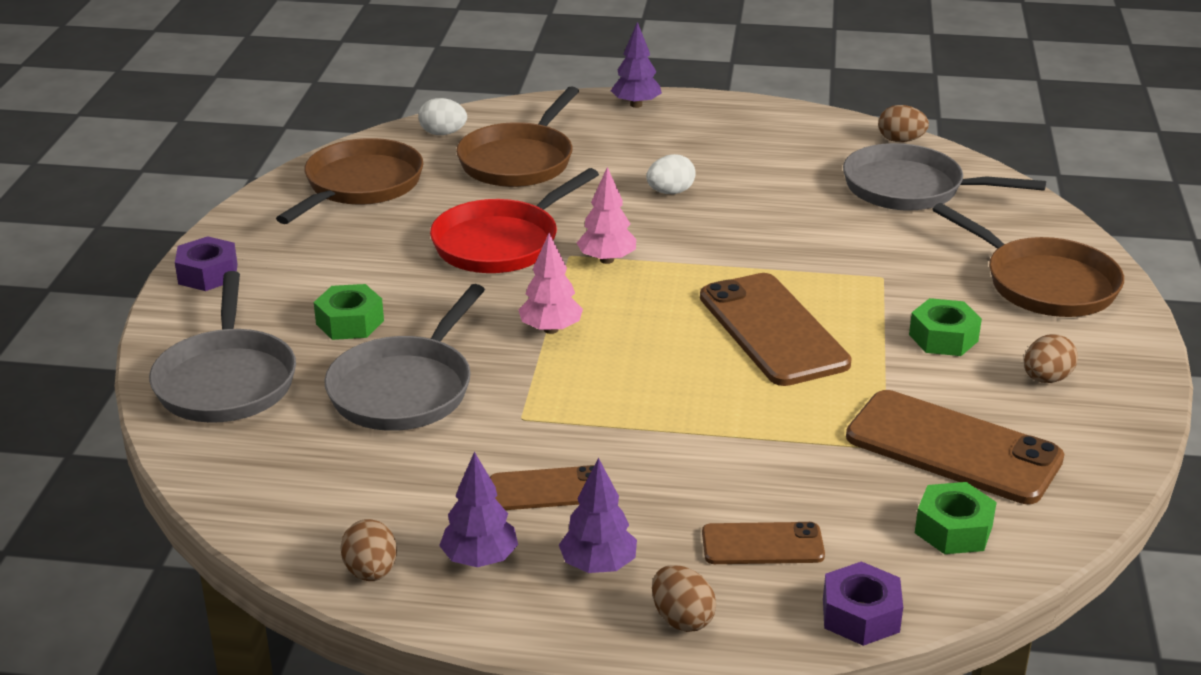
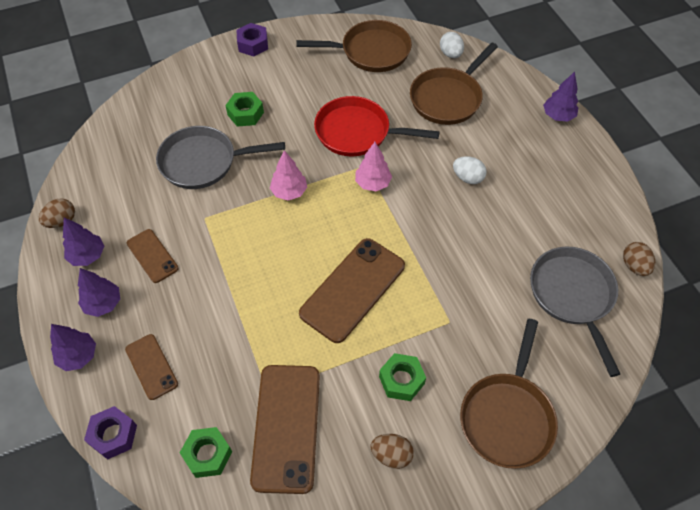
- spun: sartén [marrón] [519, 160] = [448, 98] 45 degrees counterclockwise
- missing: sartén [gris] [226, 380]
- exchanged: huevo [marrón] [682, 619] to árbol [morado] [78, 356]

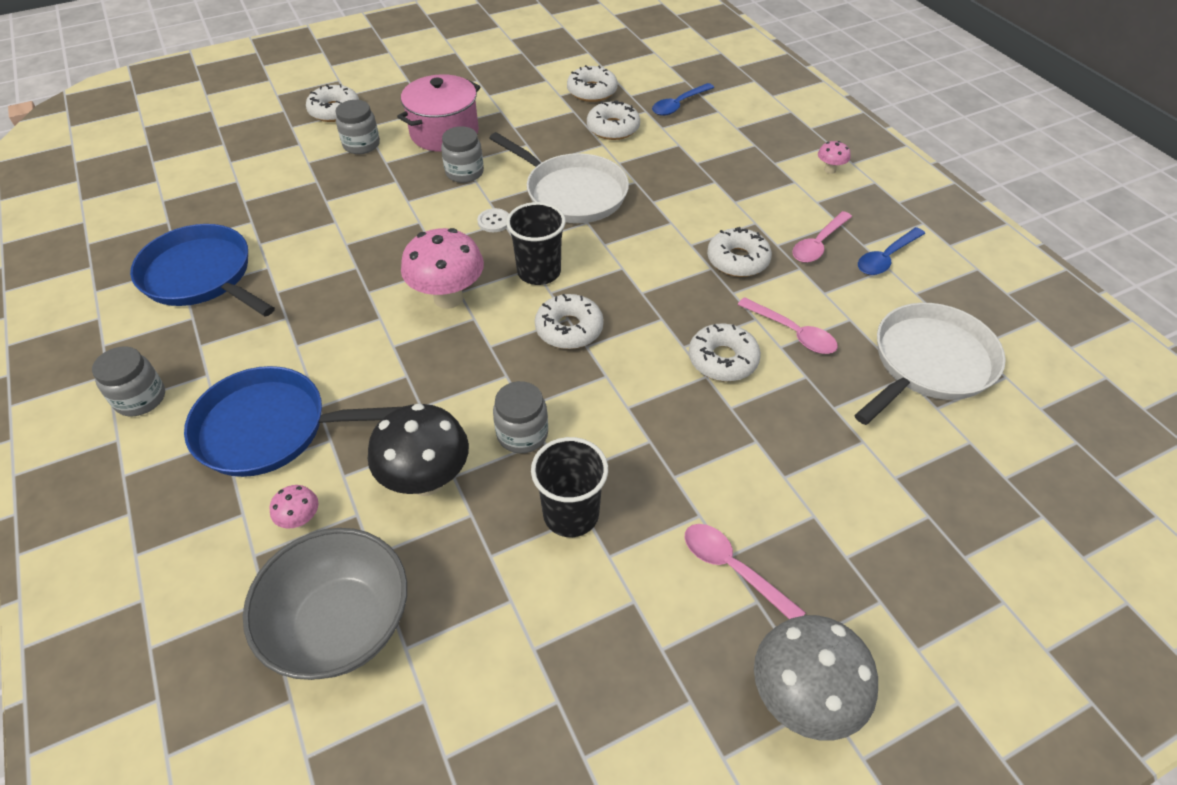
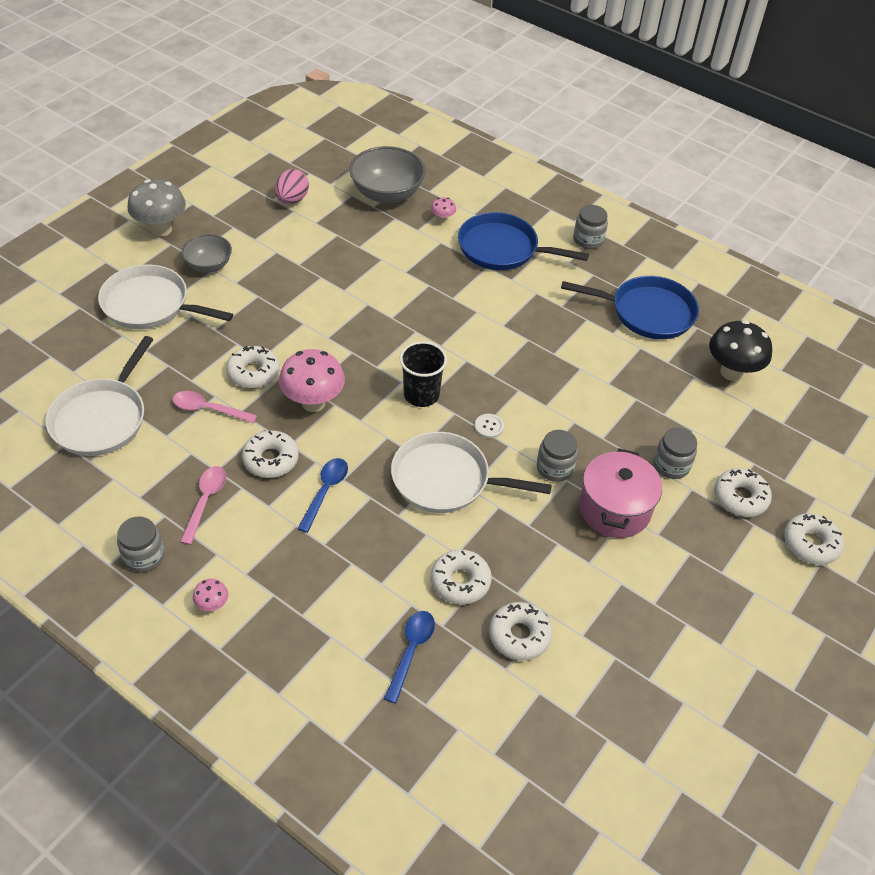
- relocated: cuchara [azul] [886, 258] to [325, 491]
- relocated: seta [rosa] [448, 298] to [313, 402]
- relocated: rosquilla [blanco] [569, 329] to [810, 544]
- spun: sartén [azul] [269, 428] = [502, 249] 135 degrees counterclockwise
- relocated: tarro [gris] [522, 434] to [144, 556]
- relocated: seta [negro] [426, 480] to [731, 372]
- missing: vaso [negro] [571, 514]
- exchanged: cuchara [rosa] [732, 569] to cuenco [gris] [209, 265]
- appeared: huevo [rosa] [292, 200]
- appeared: sartén [blanco] [150, 305]

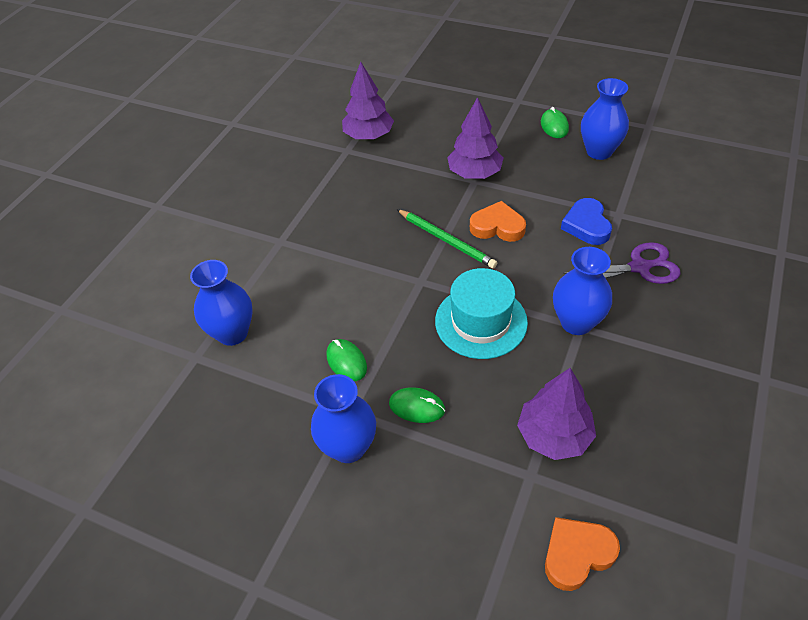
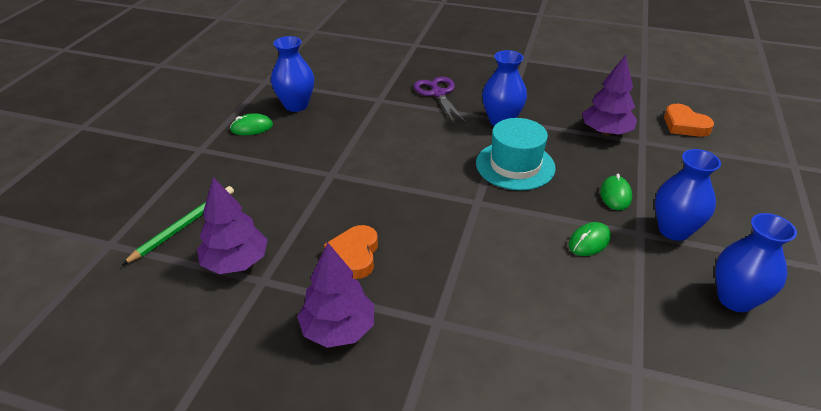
- relocated: árbol [morado] [474, 173] to [338, 329]
- missing: corazón [azul] [586, 225]
- relocated: corazón [naranja] [497, 226] to [354, 255]
- relocated: lápiz [verde] [446, 240] to [184, 225]
- relocated: florero [azul] [232, 333] to [735, 299]

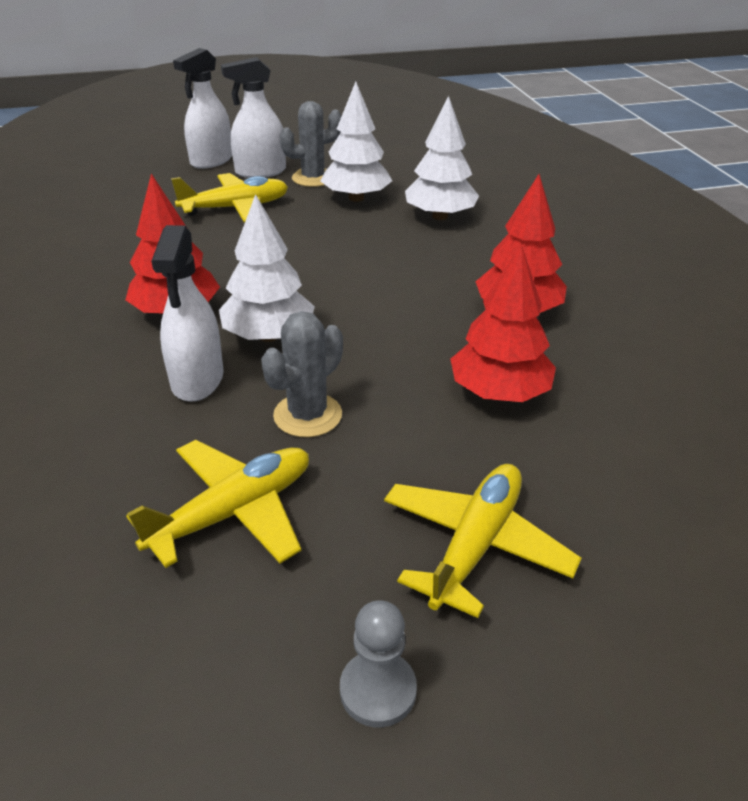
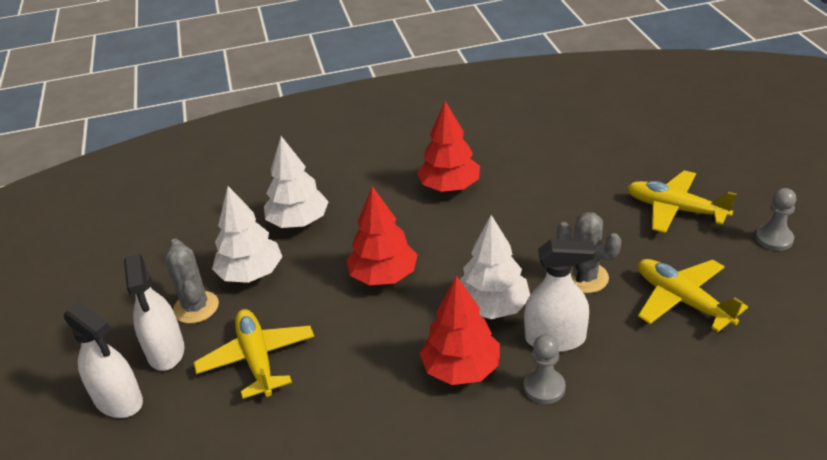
- relocated: árbol [rojo] [499, 392] to [384, 276]
- appeared: peón [gris] [544, 387]

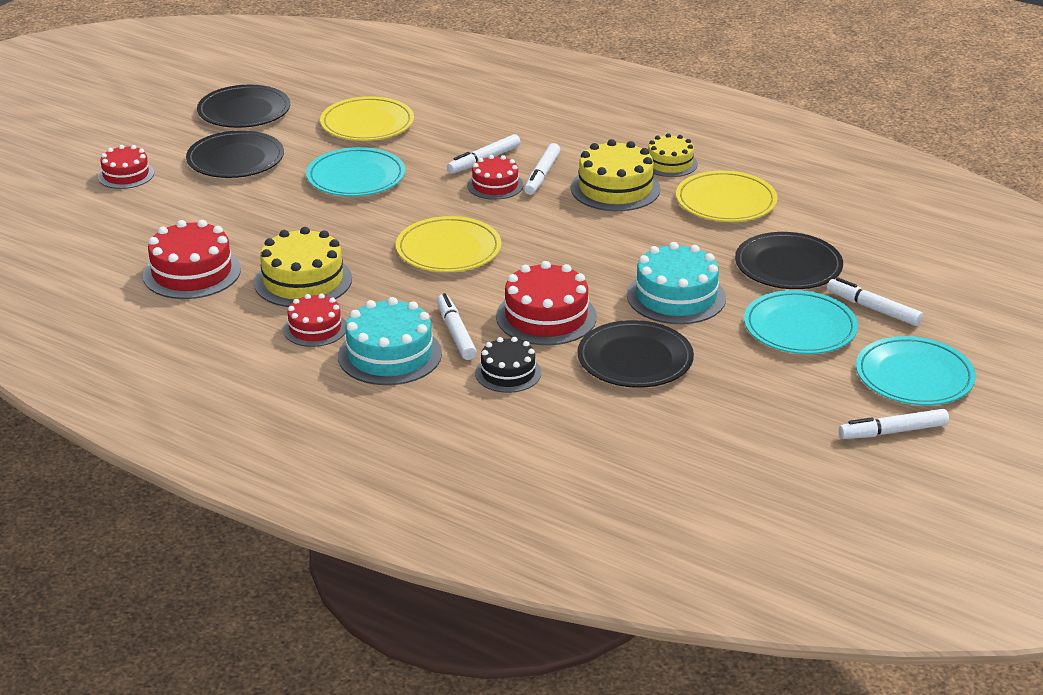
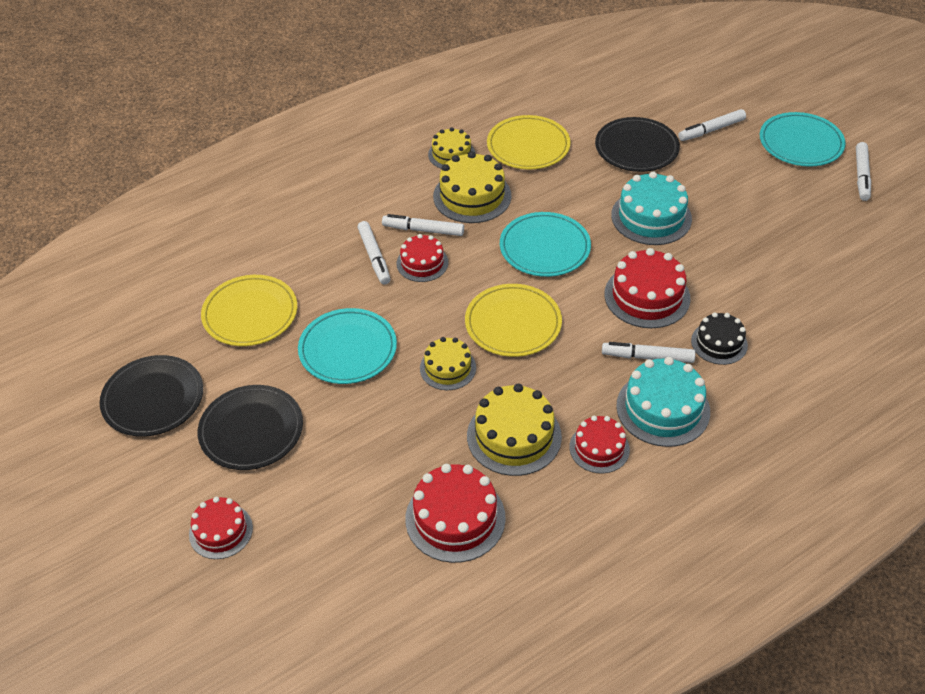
- spun: rotulador [blanco] [542, 175] = [423, 230] 150 degrees clockwise
- relocated: plato [turquesa] [800, 327] to [544, 248]
- missing: plato [negro] [635, 359]
- appeared: tarta [amarillo] [448, 368]

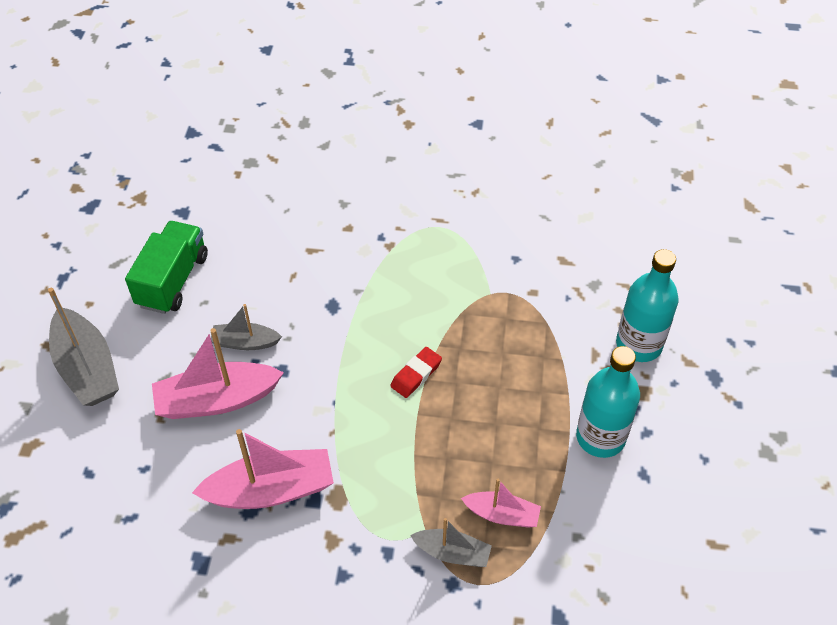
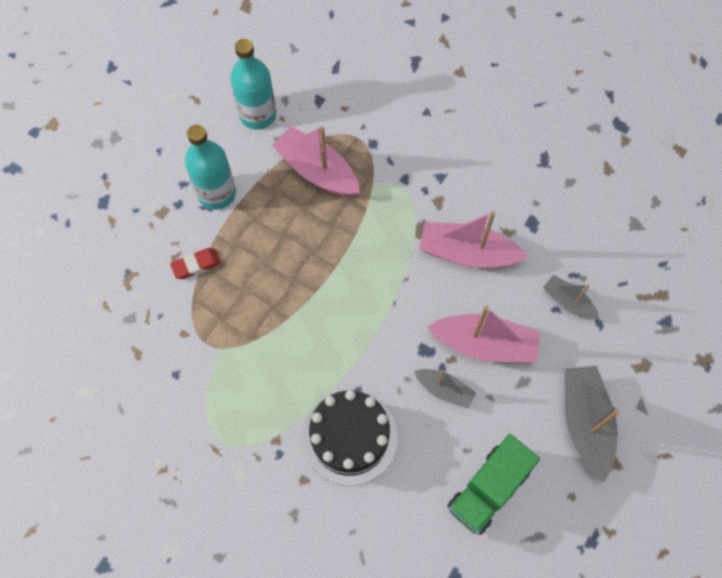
- relocated: botella [turquesa] [639, 344] to [258, 115]
- relocated: goma de borrar [rojo] [416, 375] to [196, 265]
- size: barco [rosa] [502, 515] = [317, 171] x1.76
- relocated: barco [gris] [452, 553] to [568, 302]
- appeared: tarta [negro] [349, 437]

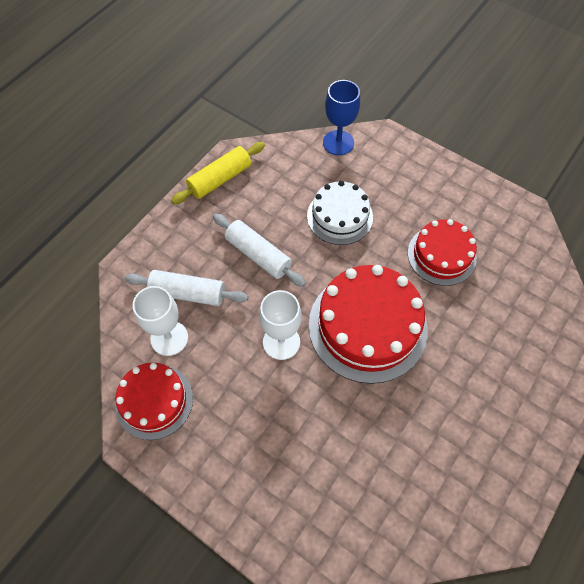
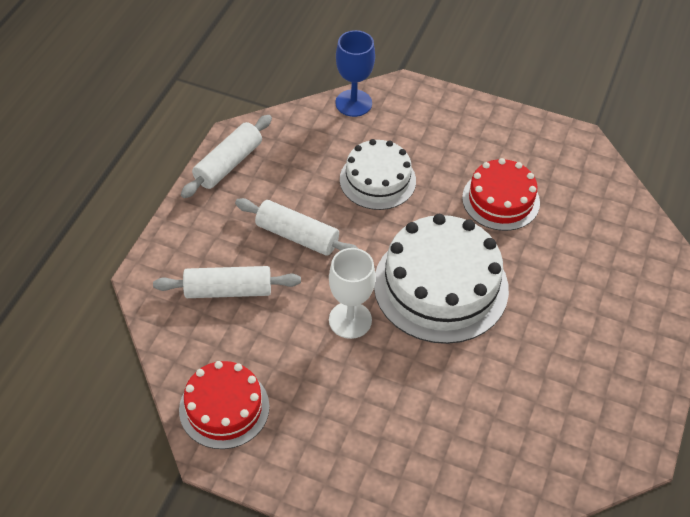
- colour: rodillo [amarillo] [220, 179] to rodillo [blanco] [228, 164]
- colour: tarta [rojo] [367, 326] to tarta [blanco] [440, 286]
- missing: copa [blanco] [169, 338]

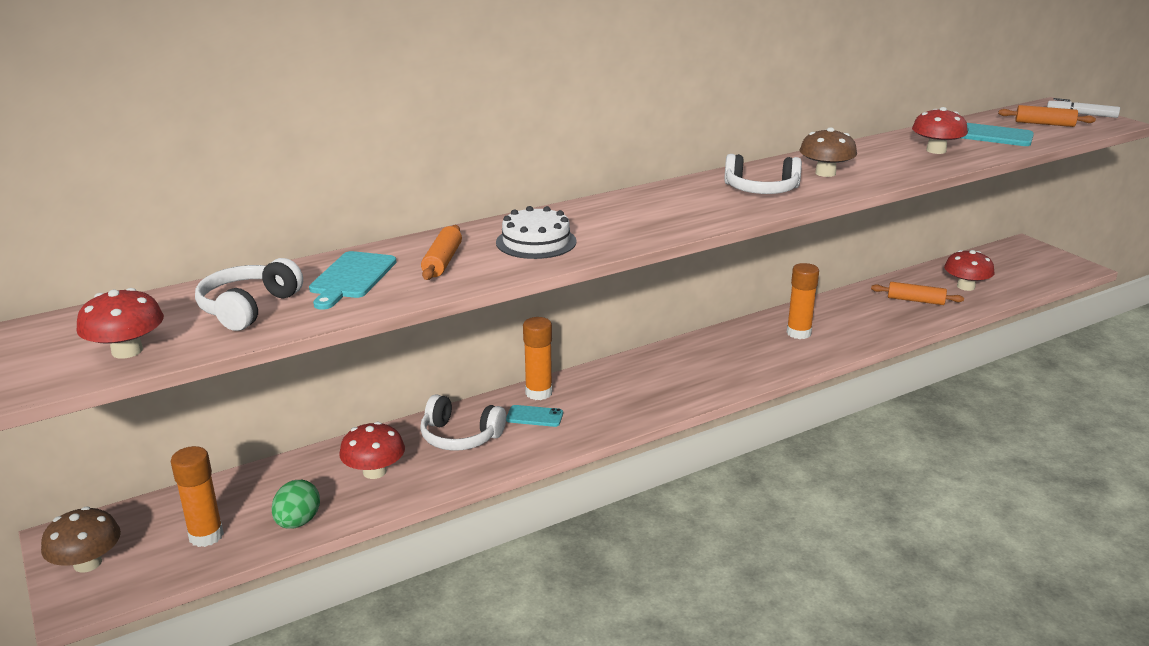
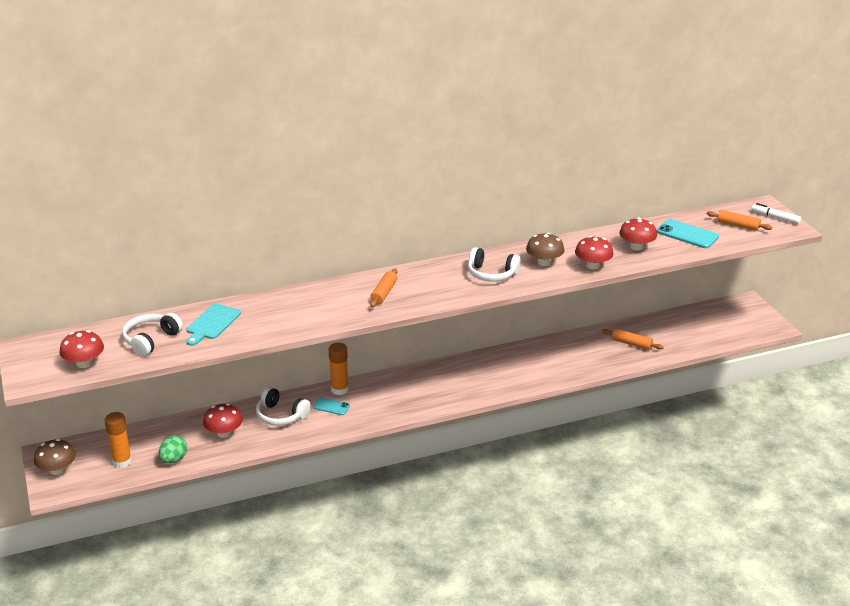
- missing: tarta [blanco] [536, 242]
- relocated: rodillo [naranja] [442, 261] to [384, 293]
- relocated: seta [rojo] [965, 286] to [593, 265]
- missing: barra de pegamento [naranja] [798, 333]

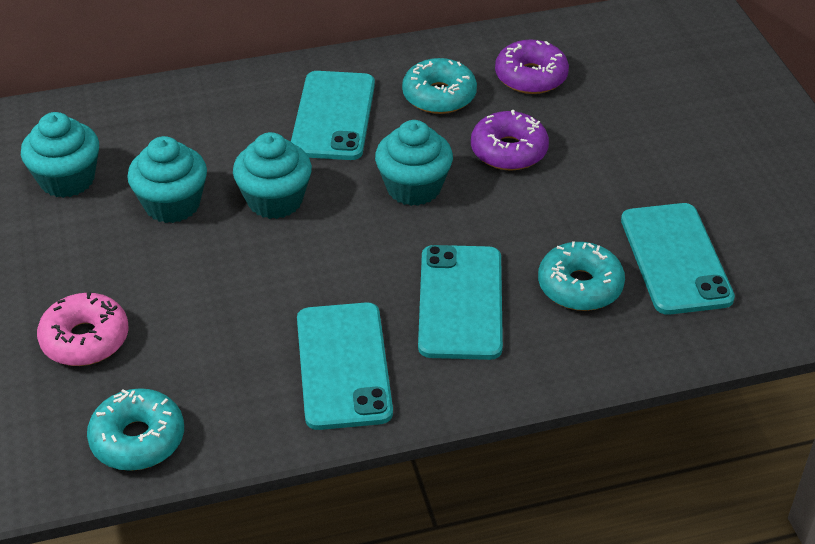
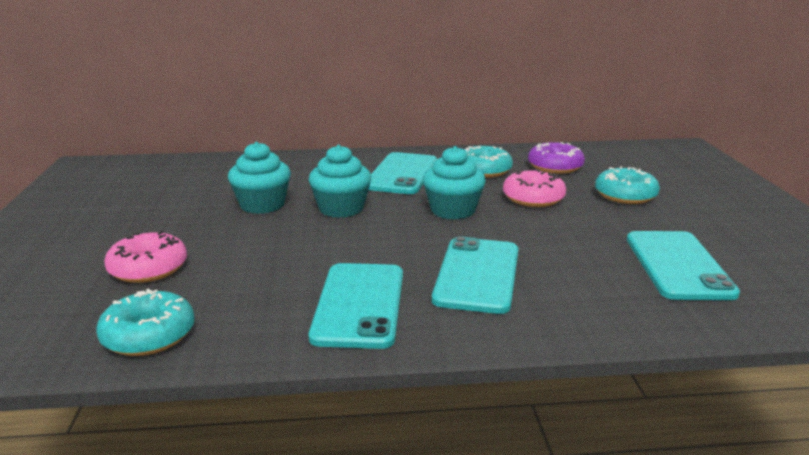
- colour: rosquilla [morado] [509, 151] to rosquilla [rosa] [533, 198]
- missing: magdalena [turquesa] [67, 179]
- relocated: rosquilla [turquesa] [580, 286] to [625, 195]

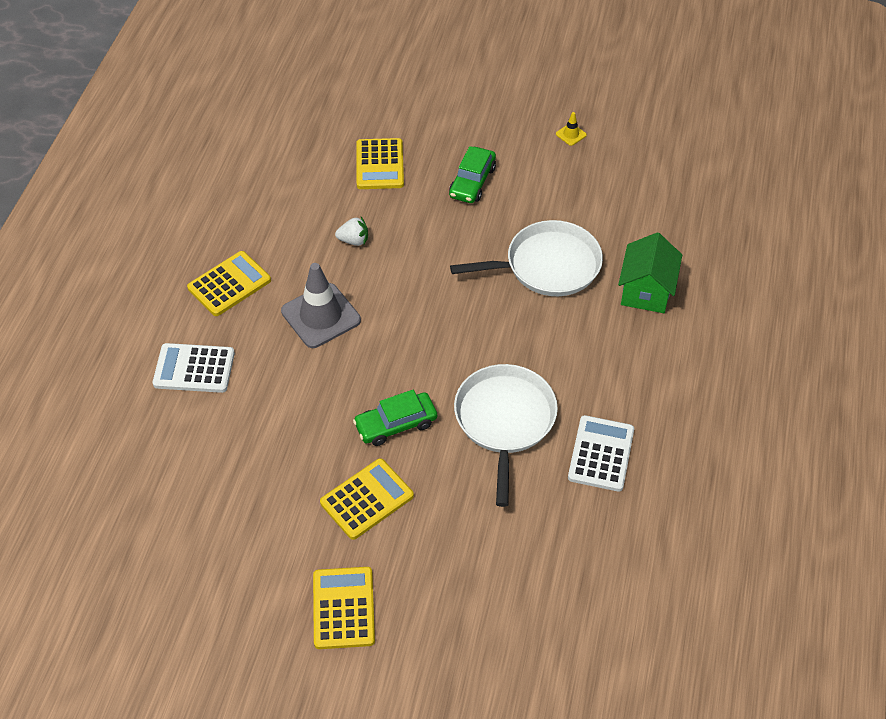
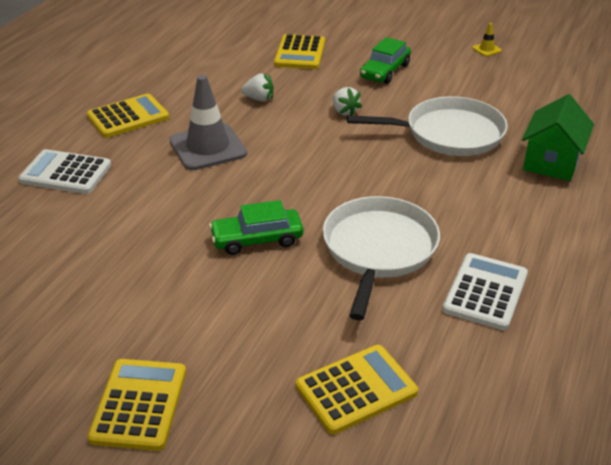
- relocated: calculadora [amarillo] [367, 499] to [356, 389]
- appeared: fresa [blanco] [344, 112]

